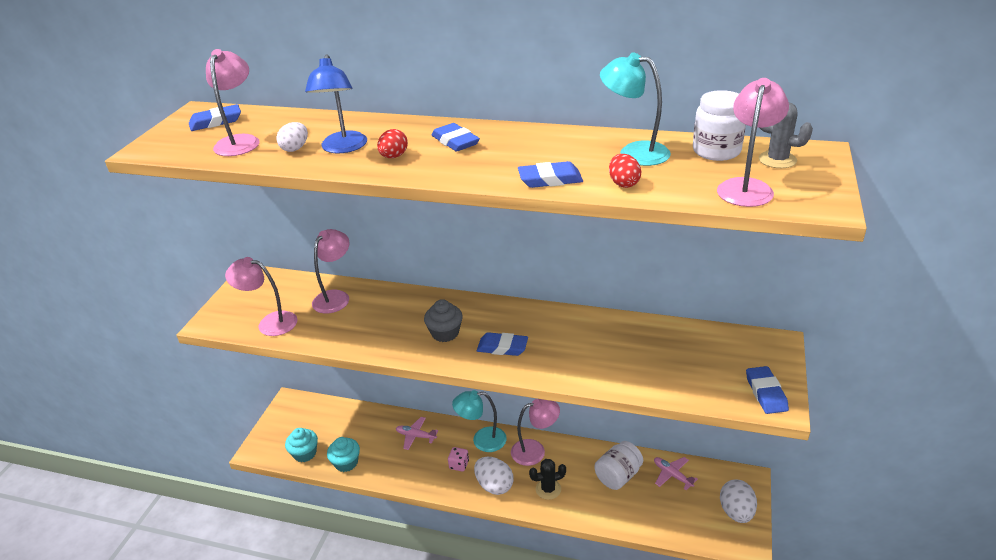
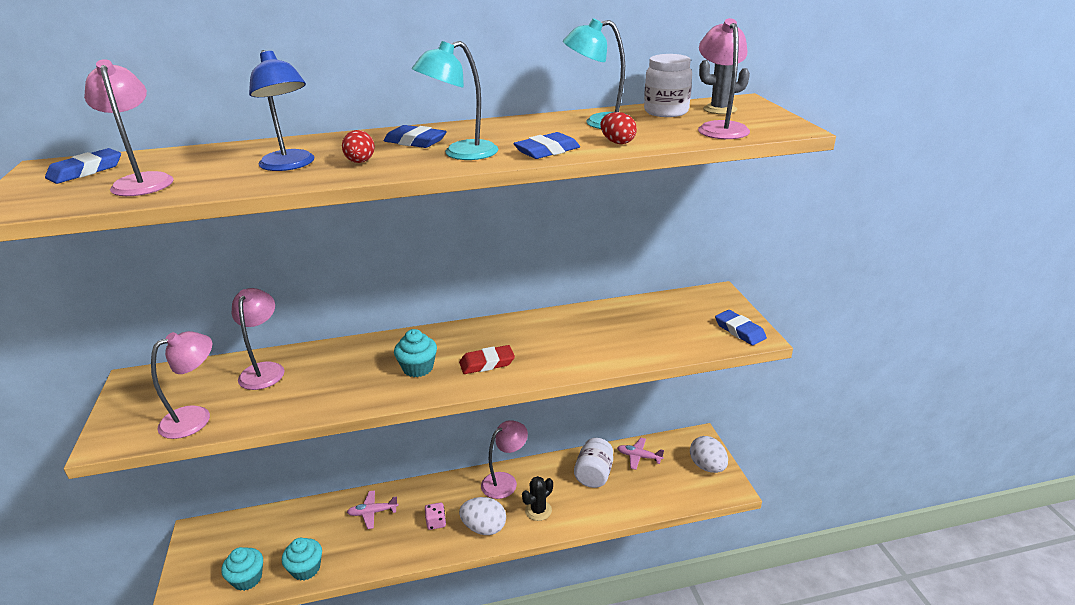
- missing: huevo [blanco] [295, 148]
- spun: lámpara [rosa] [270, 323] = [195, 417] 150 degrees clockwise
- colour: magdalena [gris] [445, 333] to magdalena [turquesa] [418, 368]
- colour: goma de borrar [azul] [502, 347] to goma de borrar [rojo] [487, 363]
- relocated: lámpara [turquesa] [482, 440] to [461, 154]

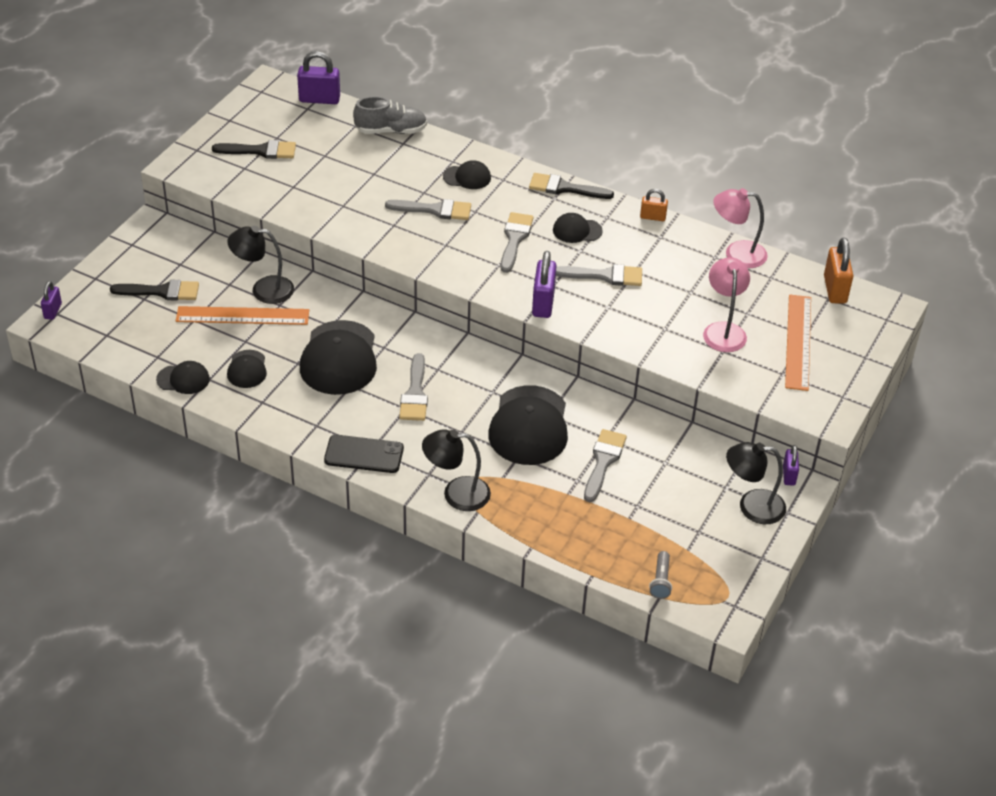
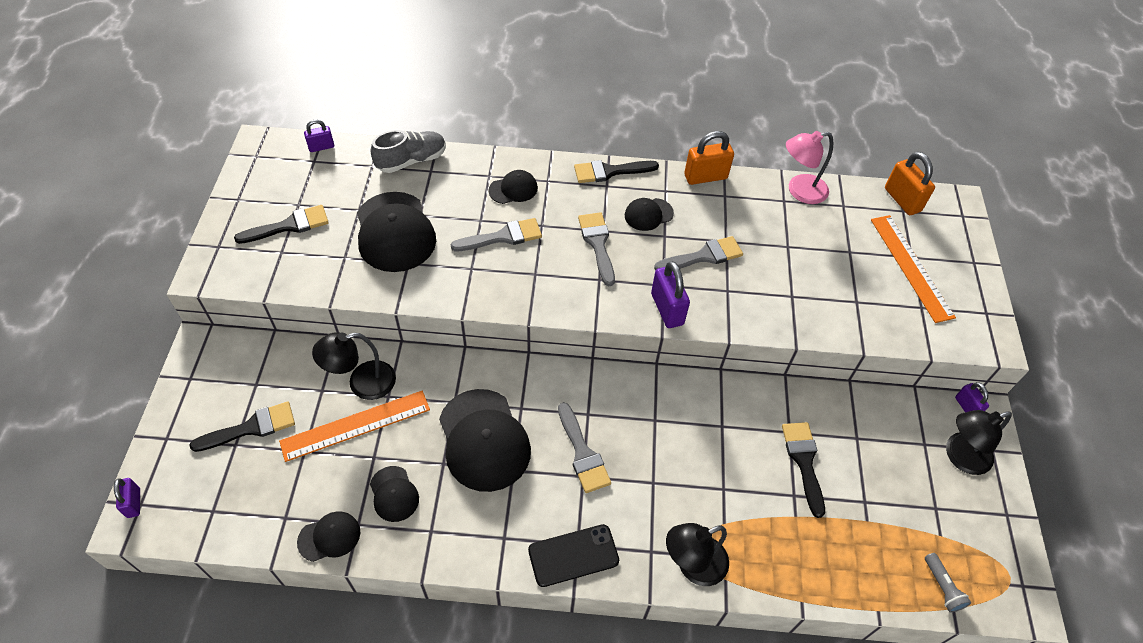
- size: candado [morado] [319, 99] = [321, 147] x0.59
- size: candado [naranja] [652, 217] = [705, 177] x1.69
- missing: lámpara [rosa] [723, 330]
- relocated: gorra [negro] [529, 426] to [395, 232]
- colour: pincel [gris] [603, 461] to pincel [negro] [803, 461]

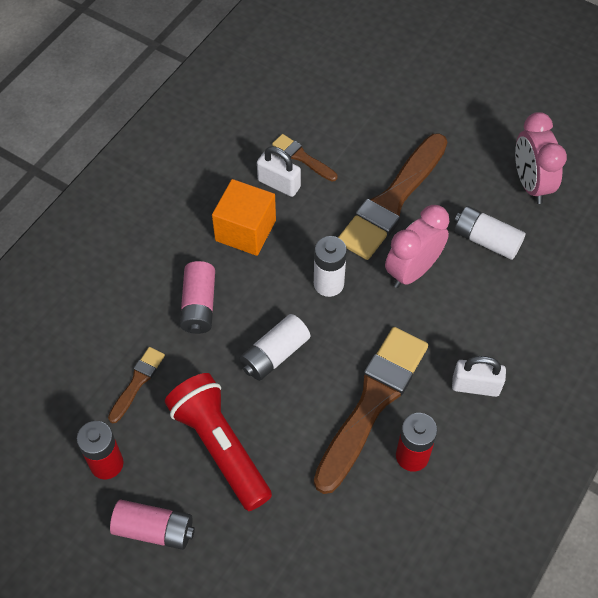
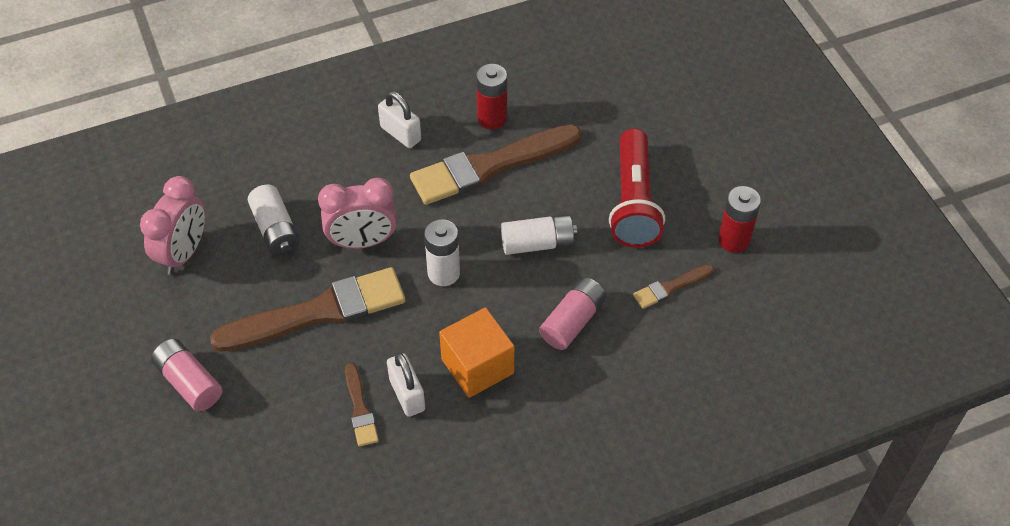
- relocated: pila [rosa] [154, 529] to [189, 382]

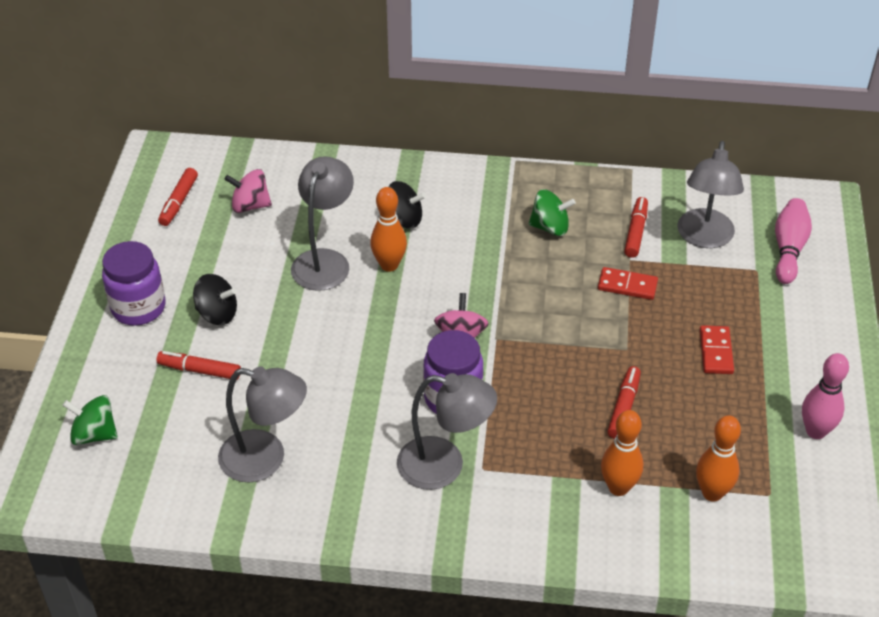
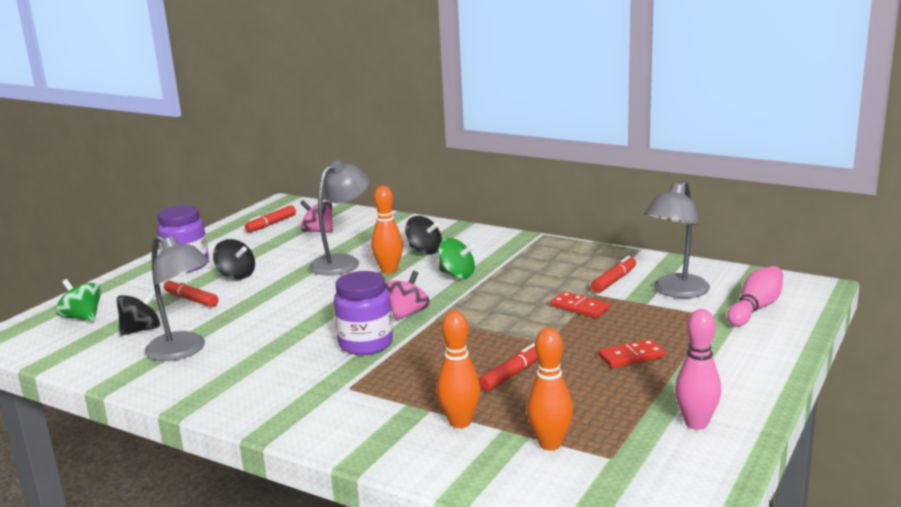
- relocated: peonza [verde] [550, 227] to [457, 275]
- spun: ficha de dominó [rojo] [715, 352] = [631, 356] 45 degrees clockwise
- missing: lámpara [gris] [444, 466]
- appeared: peonza [negro] [141, 330]

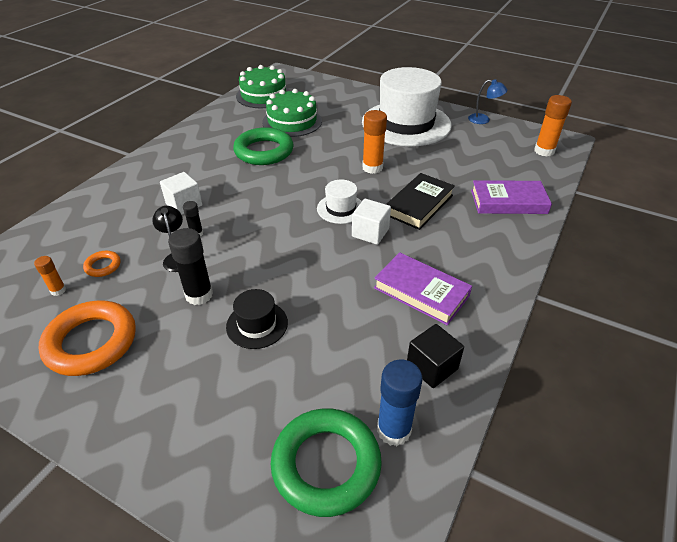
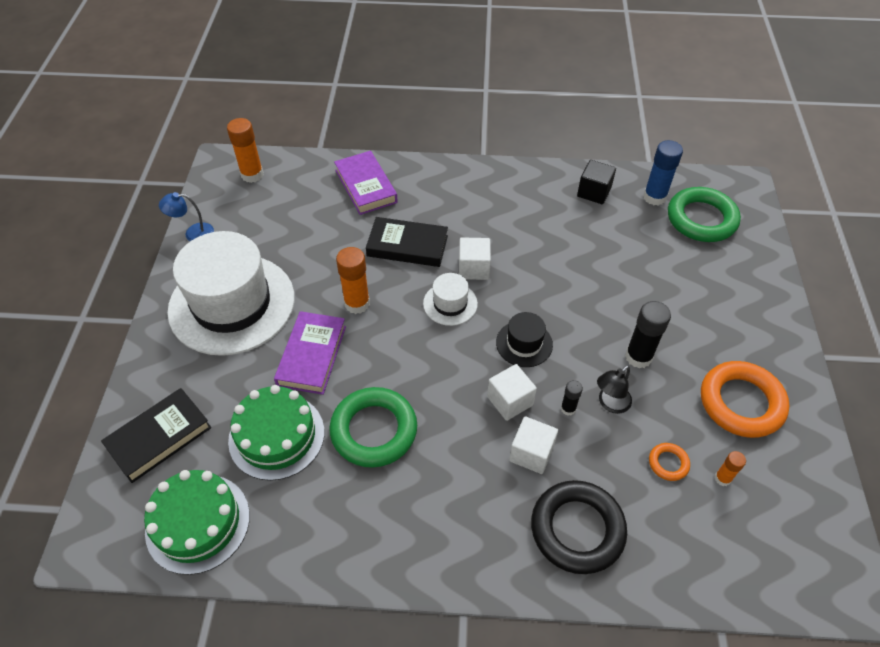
- spun: lámpara [azul] [483, 120] = [193, 233] 90 degrees counterclockwise
- relocated: libro [morado] [421, 292] to [312, 355]
- relocated: sombrero [negro] [257, 324] to [524, 343]
- appeared: cubo [blanco] [510, 401]
- appeared: libro [negro] [159, 437]
- appeared: anillo [negro] [577, 529]

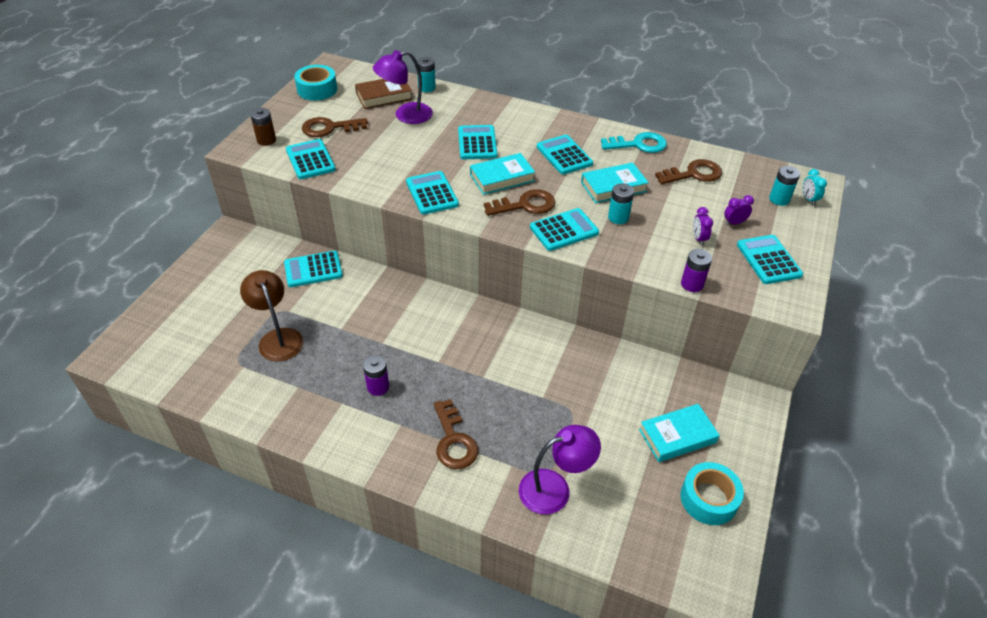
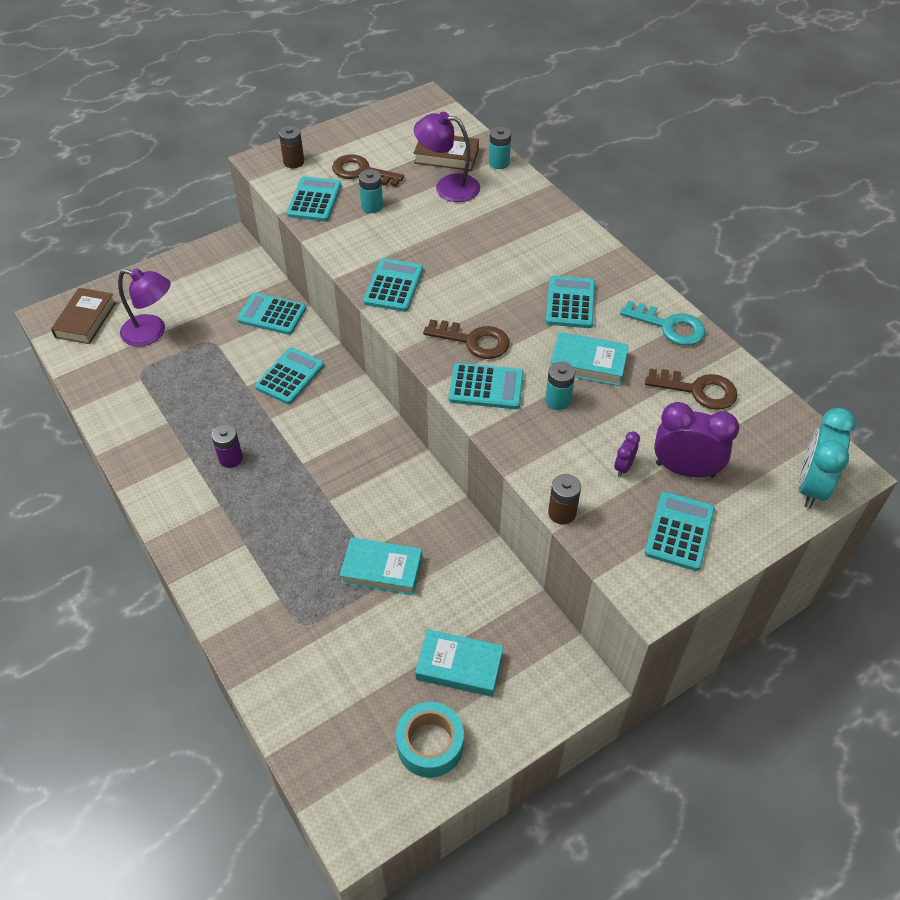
- missing: cinta adhesiva [turquesa] [317, 89]
- relocated: calculadora [turquesa] [477, 143] to [290, 376]
- relocated: libro [turquesa] [502, 178] to [382, 569]
- relocated: pila [turquesa] [779, 199] to [372, 206]
- size: despertador [turquesa] [808, 199] = [811, 486] x2.12
- size: despertador [morado] [734, 223] = [685, 469] x2.12
- colour: pila [morado] [692, 284] to pila [marrón] [562, 513]
- missing: lámpara [marrón] [278, 338]
- missing: llave [marrón] [454, 441]
- relocated: lámpara [morado] [555, 488] to [152, 333]
- appeared: libro [marrón] [85, 320]

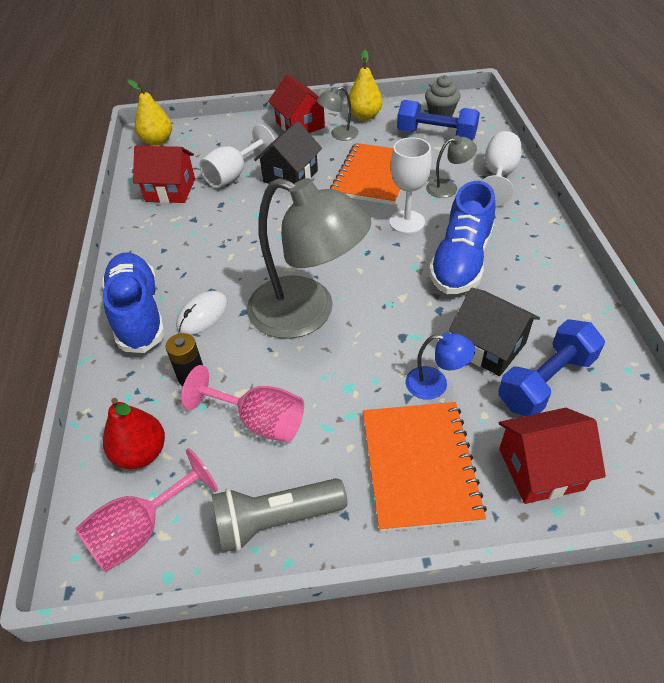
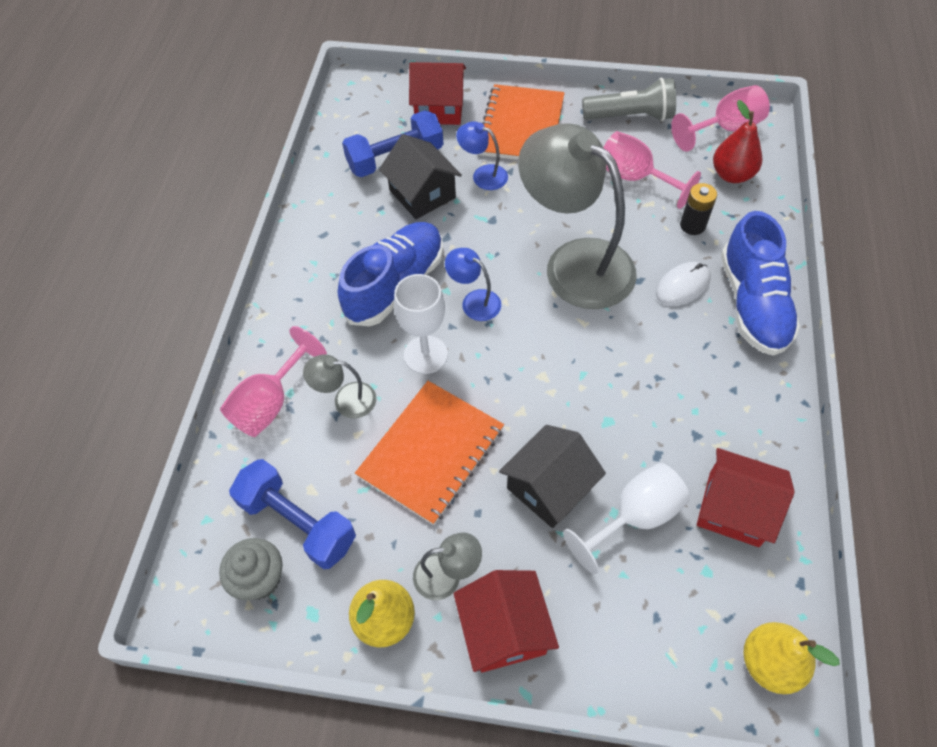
- colour: copa [blanco] [498, 176] to copa [rosa] [270, 403]
- appeared: lámpara [azul] [474, 301]

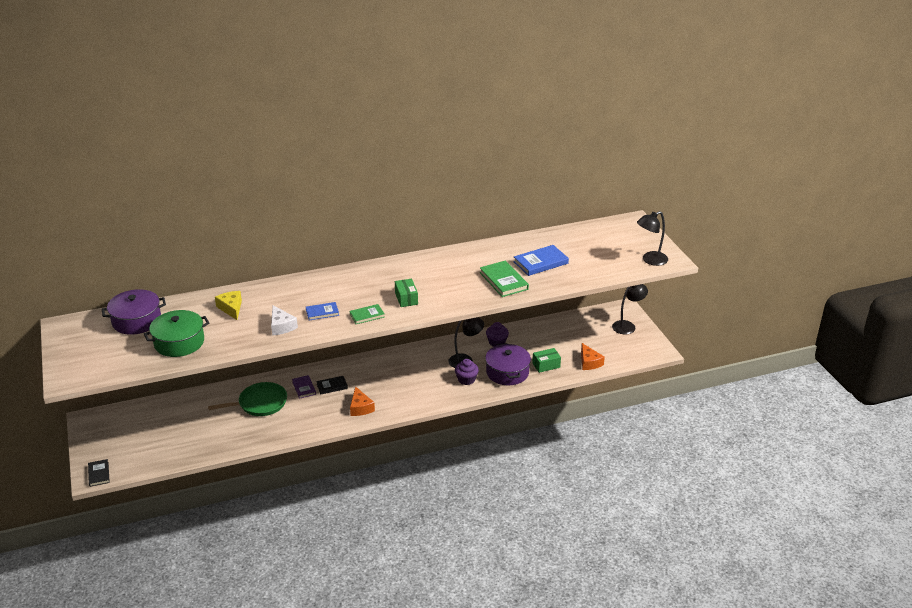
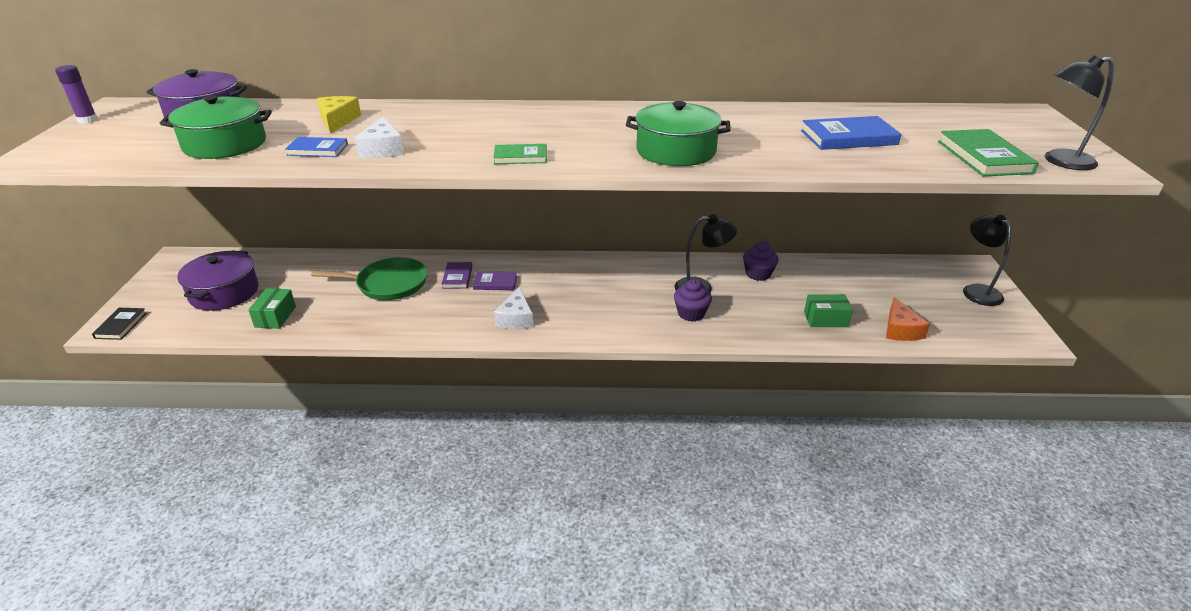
- relocated: libro [verde] [503, 281] to [984, 157]
- relocated: caja [verde] [406, 299] to [275, 317]
- spun: lámpara [negro] [627, 326] = [977, 290] 90 degrees counterclockwise
- relocated: libro [azul] [322, 312] to [317, 150]
- relocated: olla [morado] [507, 372] to [224, 292]
- colour: libro [negro] [332, 386] to libro [morado] [495, 283]
- colour: queso [naranja] [360, 407] to queso [blanco] [516, 318]
- appeared: barra de pegamento [morado] [87, 120]
- appeared: olla [verde] [676, 151]

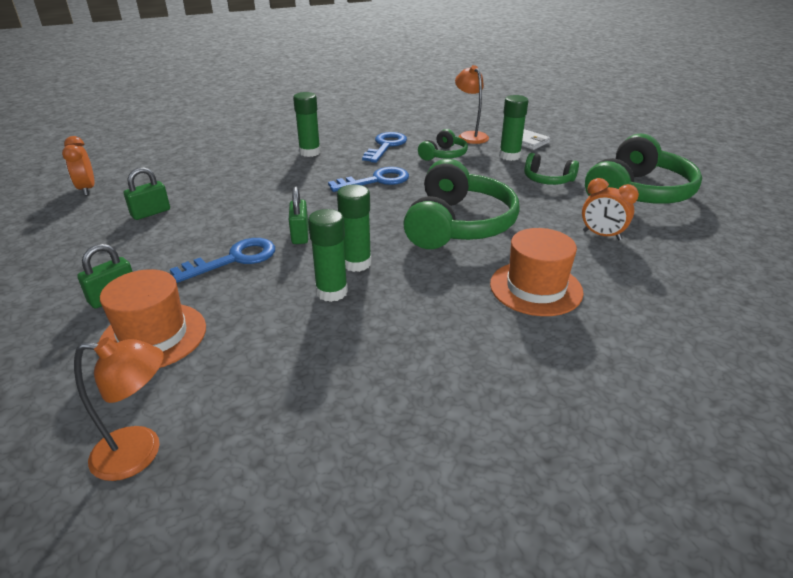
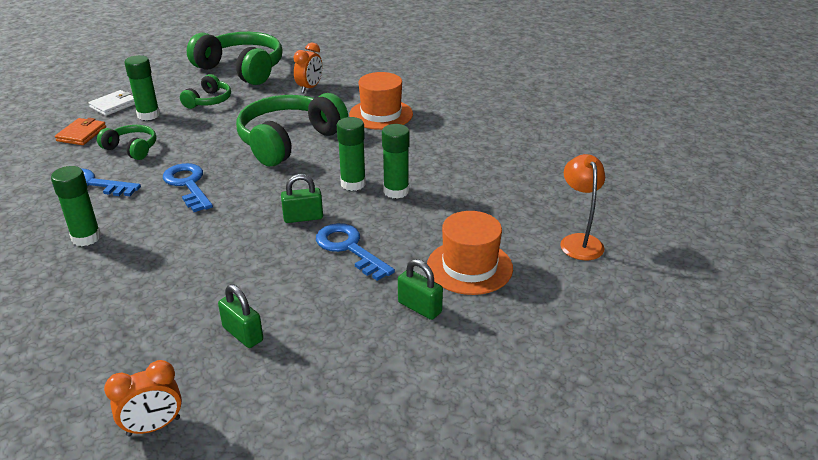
- exchanged: lámpara [naranja] [470, 136] to cartera [naranja] [81, 134]
- spun: auriculares [verde] [458, 225] = [289, 141] 60 degrees counterclockwise

